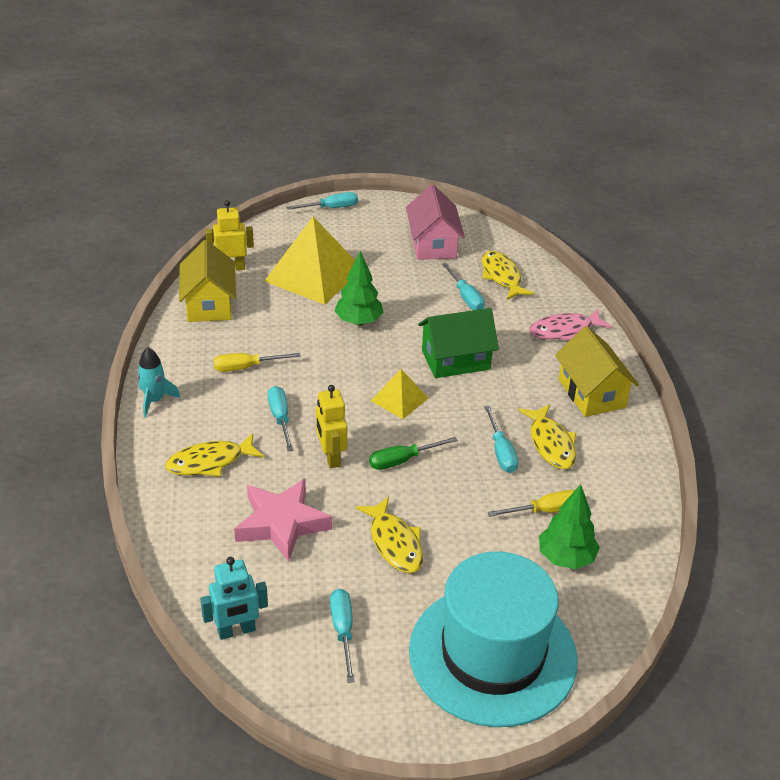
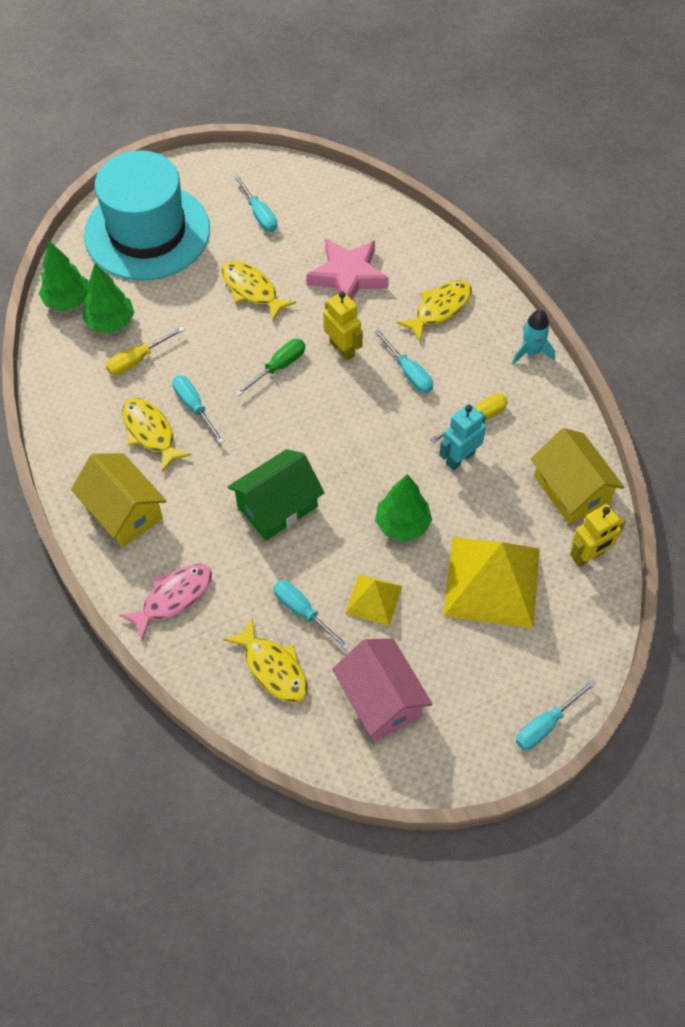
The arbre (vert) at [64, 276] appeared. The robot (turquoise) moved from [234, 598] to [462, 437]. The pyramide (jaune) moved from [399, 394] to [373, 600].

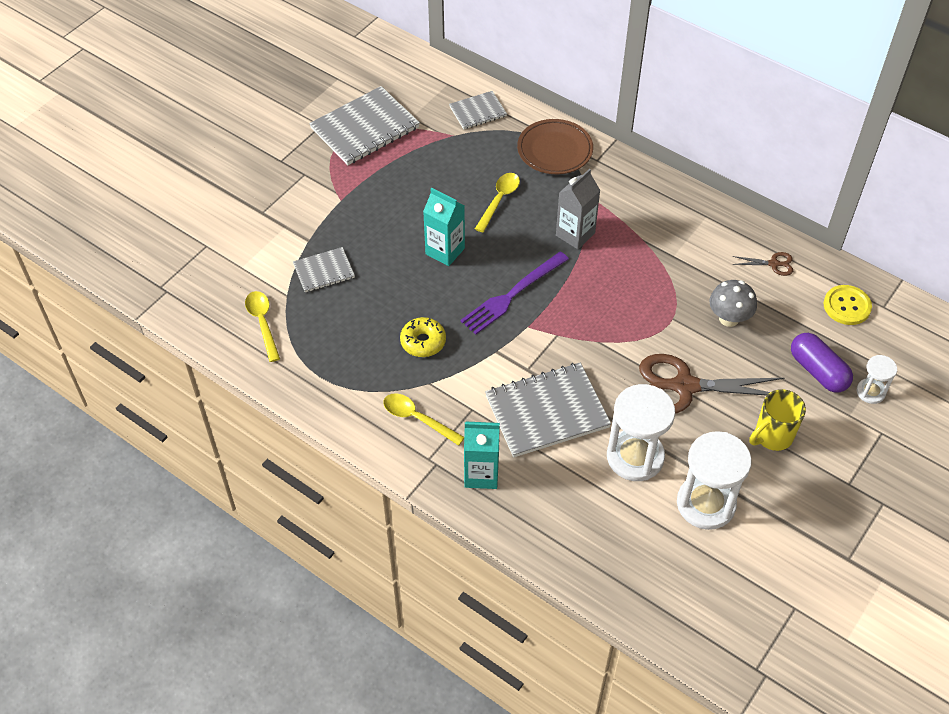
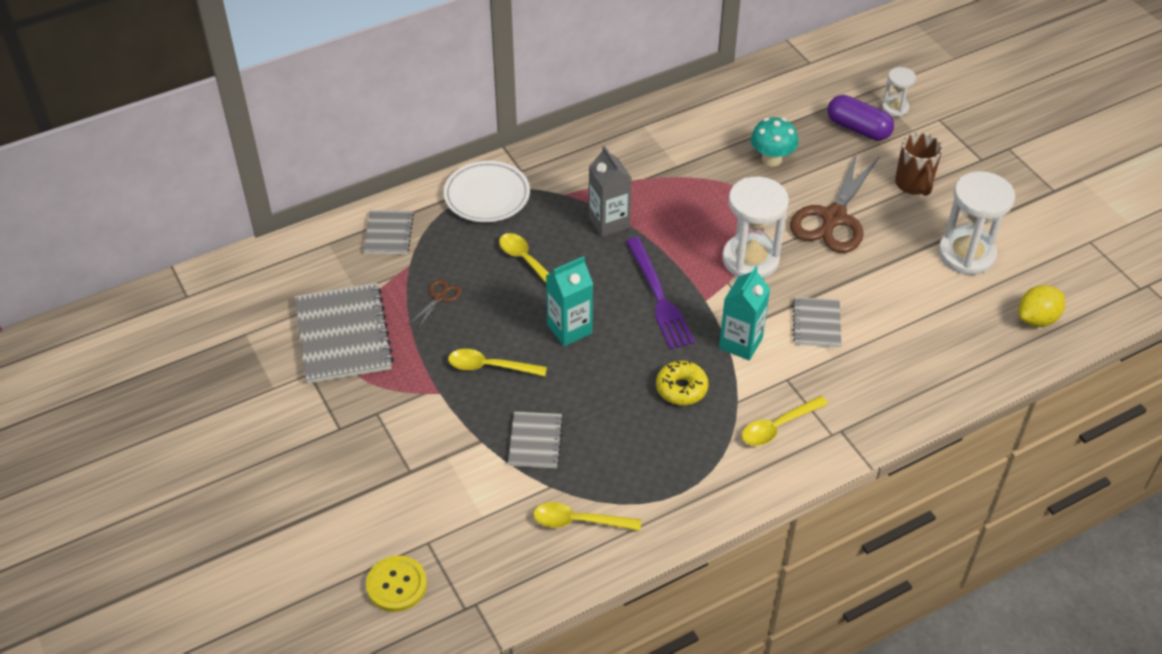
The cuillère (jaune) at [497, 362] appeared. The citron (jaune) at [1041, 306] appeared. The brique de lait (turquoise) moved from [482, 455] to [744, 313]. The sablier (blanc) moved from [641, 432] to [755, 228]. The ciseaux (marron) moved from [763, 264] to [435, 304]. The bouton (jaune) moved from [848, 305] to [396, 584]. The assiette (marron) at [555, 146] became the assiette (blanc) at [486, 191]. The champignon (gris) at [733, 303] became the champignon (turquoise) at [774, 141]. The tasse (jaune) at [777, 420] became the tasse (marron) at [919, 164]. The gélule (violet) at [822, 363] turned 45 degrees clockwise. The carnet (gris) at [548, 410] changed to 0.55 times the size.

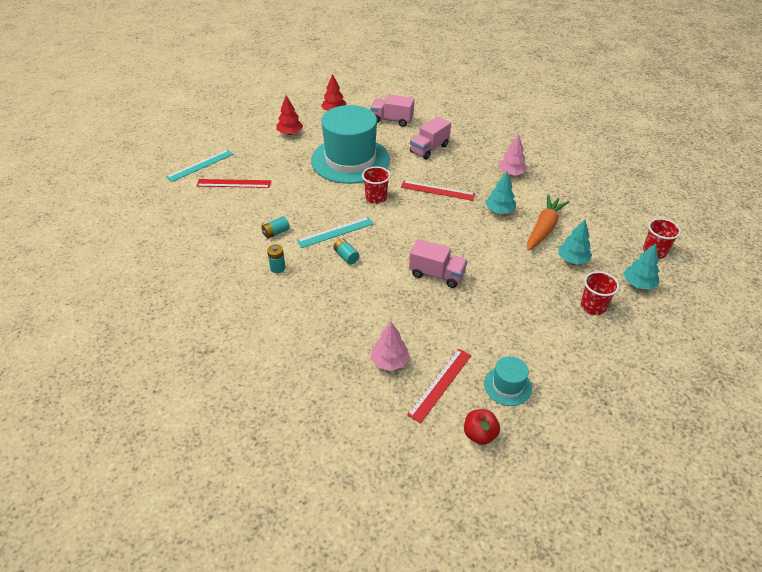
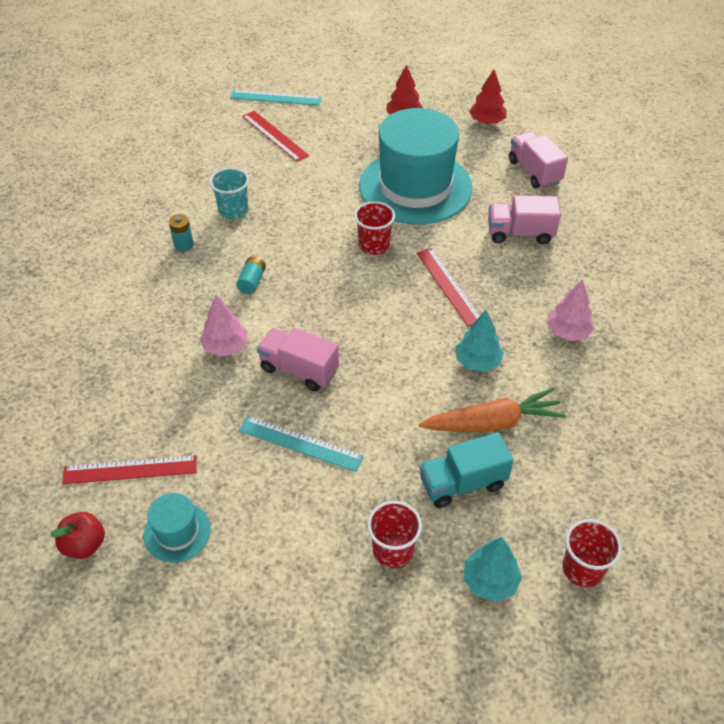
The règle (turquoise) moved from [335, 232] to [301, 444]. The arbre (rose) moved from [390, 346] to [224, 325]. The pile (turquoise) at [276, 227] was replaced by the gobelet (turquoise) at [229, 193]. The arbre (turquoise) at [575, 242] was replaced by the camion (turquoise) at [467, 470]. The camion (rose) at [438, 263] turned 135 degrees clockwise.

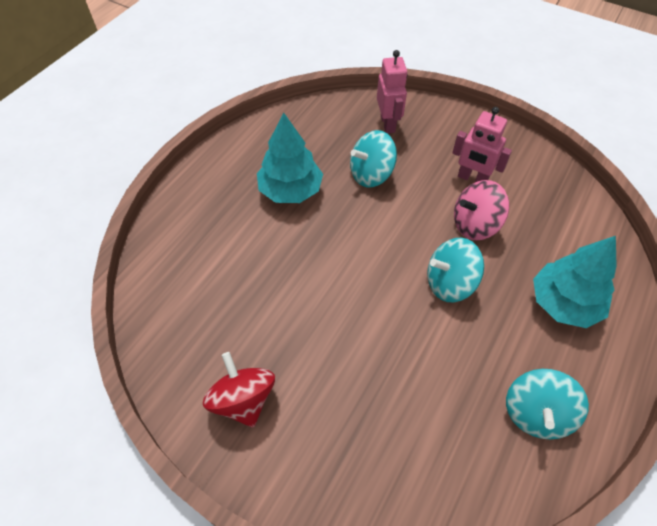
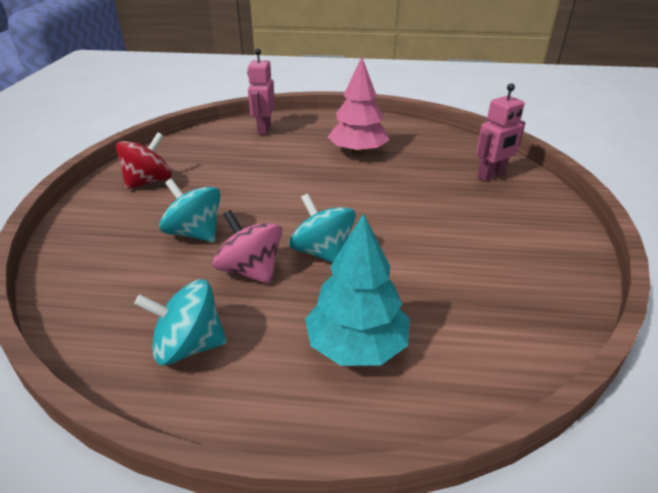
The toupie (turquoise) moved from [373, 159] to [190, 210]. The robot (rose) moved from [482, 144] to [261, 91]. The toupie (rose) moved from [481, 210] to [247, 247]. The arbre (turquoise) at [290, 158] became the arbre (rose) at [359, 106].

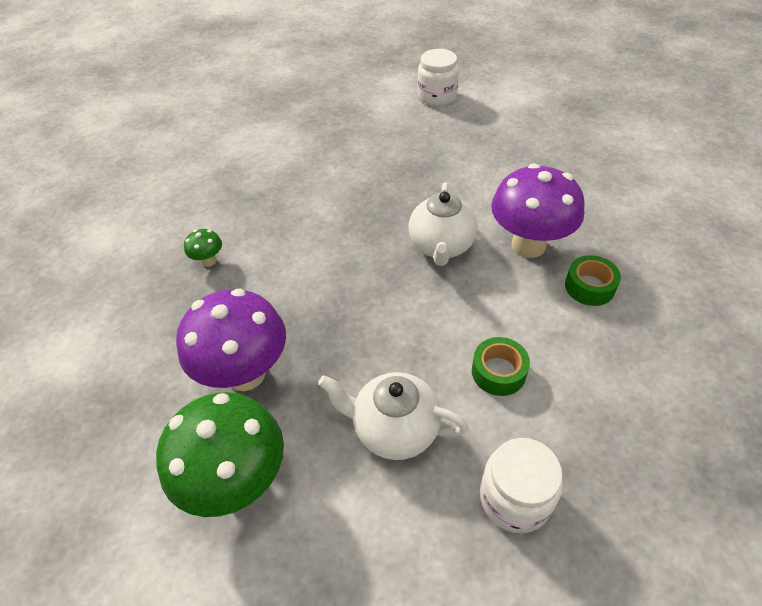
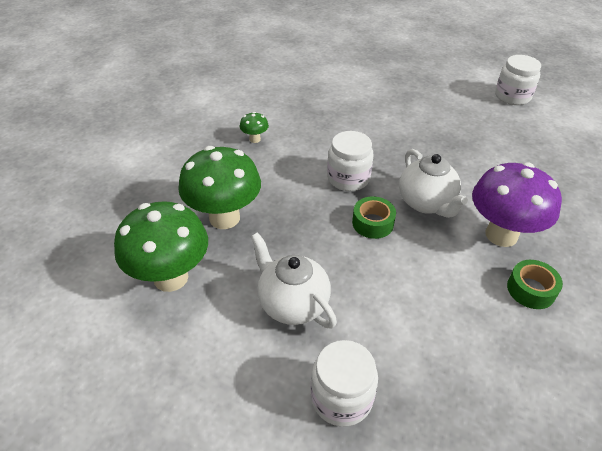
The bocal (blanc) at [350, 161] appeared. The ruban adhésif (vert) moved from [501, 366] to [374, 217]. The champignon (violet) at [231, 340] became the champignon (vert) at [219, 187]. The théière (blanc) at [442, 224] turned 60 degrees counterclockwise.

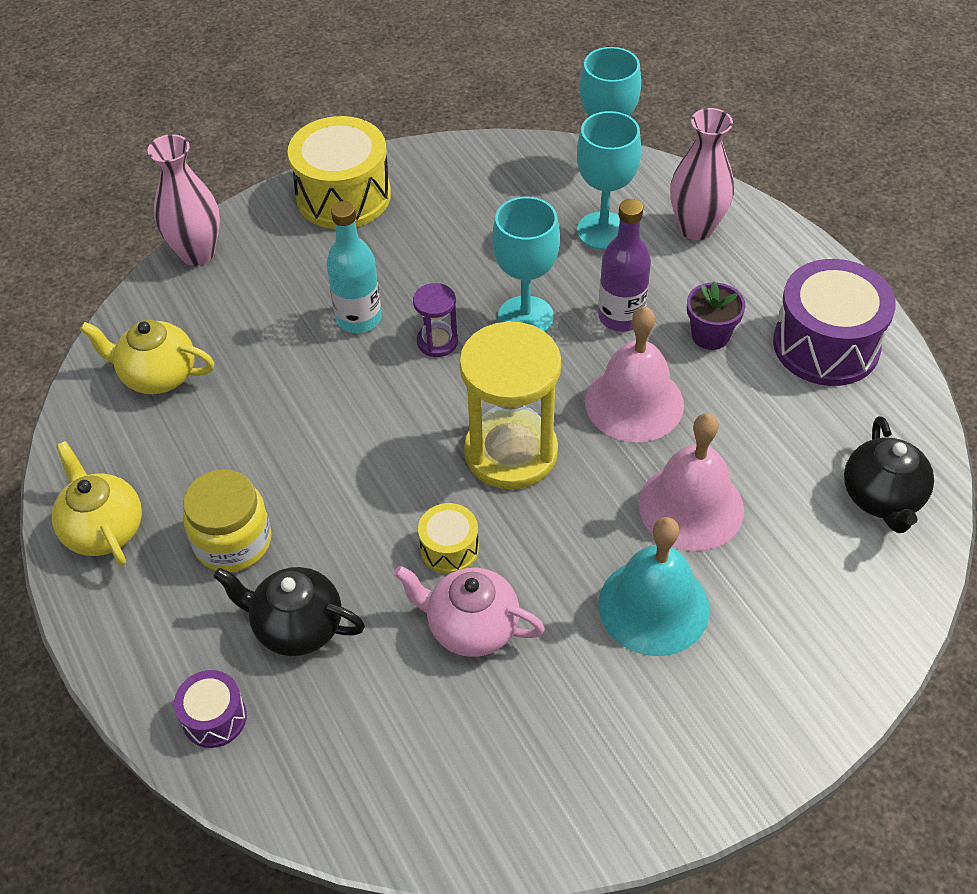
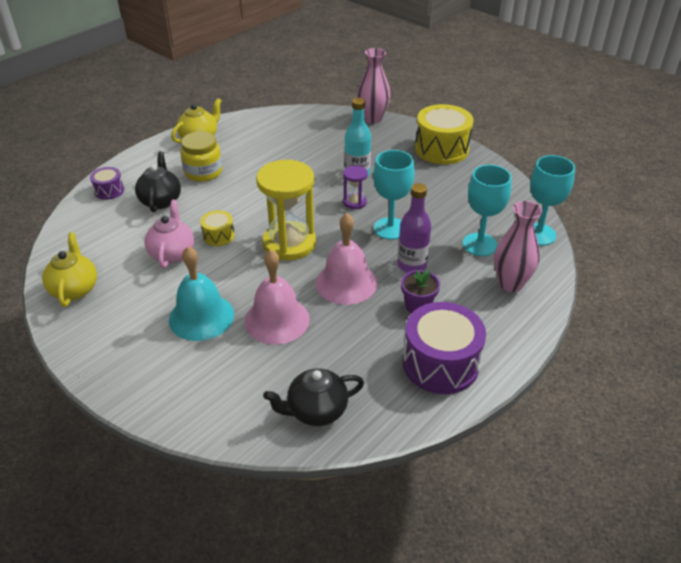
The théière (jaune) moved from [147, 357] to [69, 269].

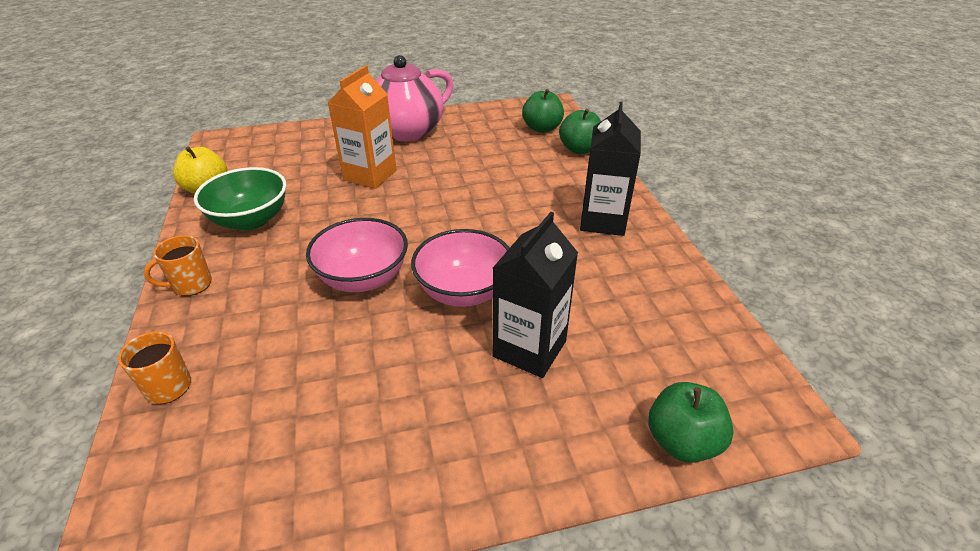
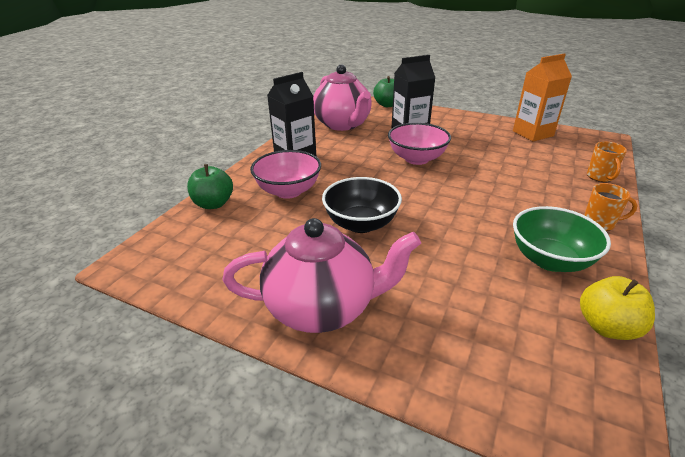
The pomme (vert) at [543, 111] disappeared. The théière (rose) at [342, 97] appeared. The bol (noir) at [362, 205] appeared. The bol (rose) moved from [357, 255] to [285, 174]. The brique de lait (orange) moved from [362, 127] to [542, 97].

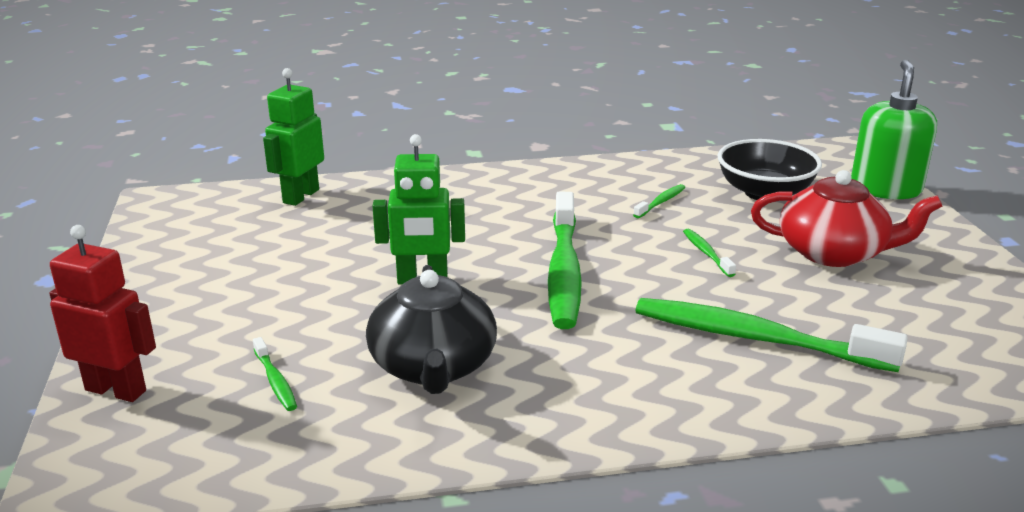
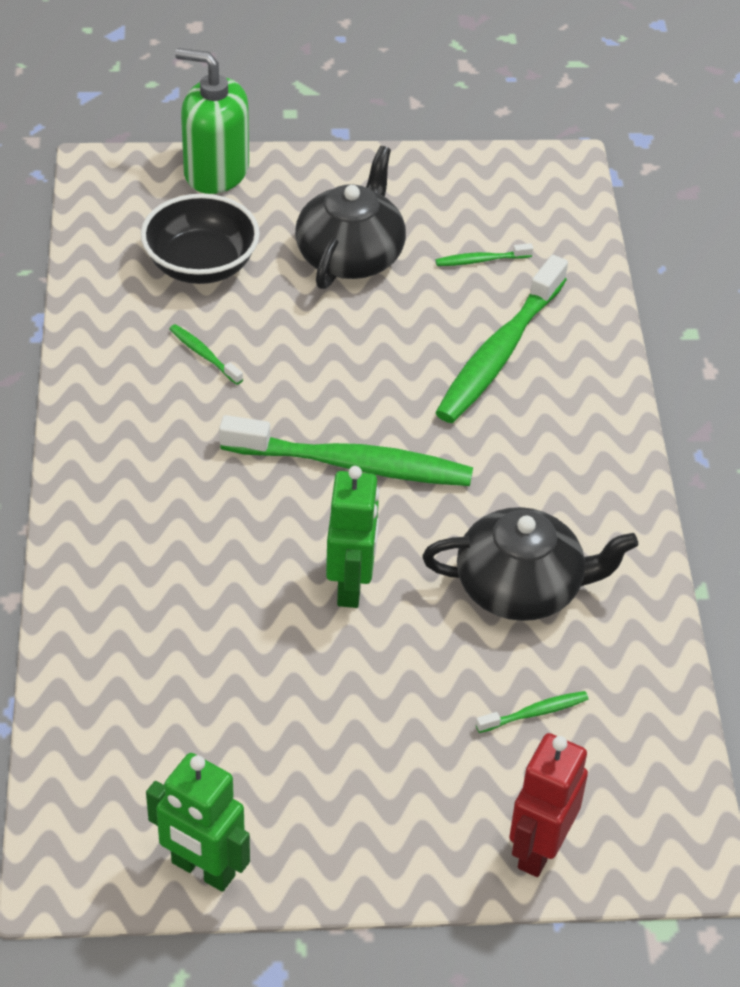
The robot (vert) moved from [293, 137] to [198, 822]. The brosse à dents (vert) moved from [709, 253] to [484, 254]. The théière (rouge) at [846, 218] became the théière (noir) at [350, 217].

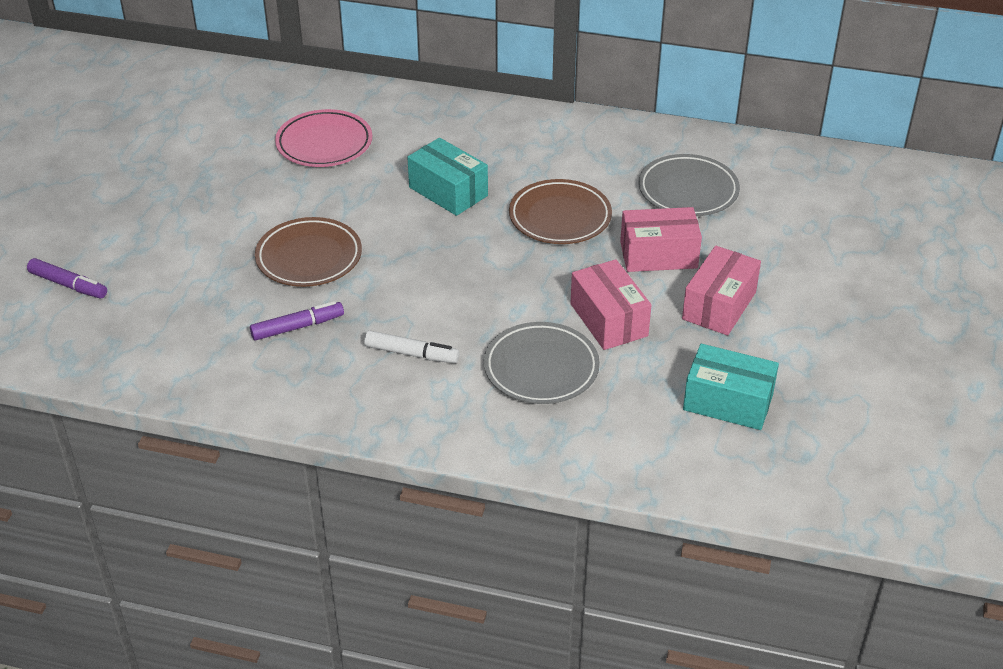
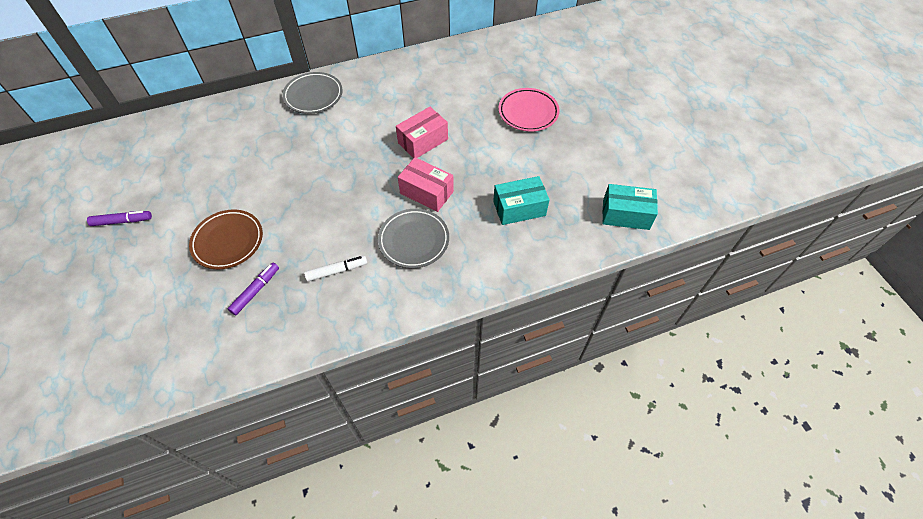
The assiette (marron) at [560, 211] disappeared. The boîte (rose) at [721, 290] disappeared. The feutre (violet) moved from [67, 278] to [119, 218]. The assiette (rose) moved from [323, 138] to [529, 109]. The boîte (turquoise) moved from [447, 177] to [630, 207]. The assiette (gris) moved from [689, 185] to [312, 93].

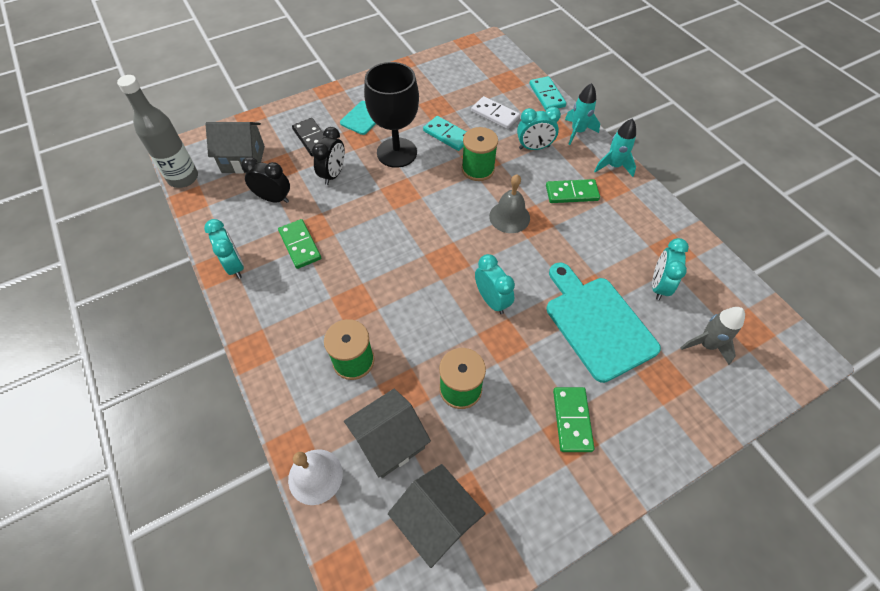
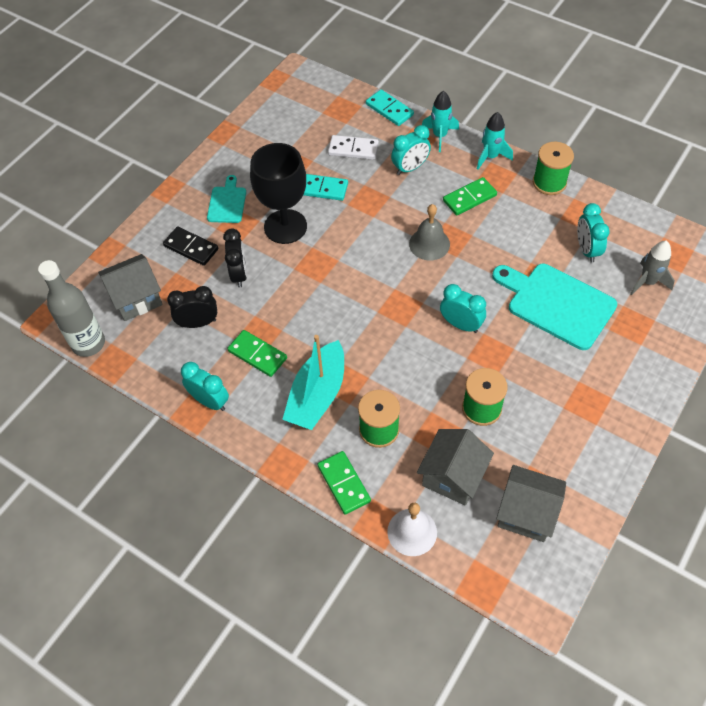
The bateau (turquoise) at [313, 382] appeared. The bobine (vert) moved from [480, 154] to [553, 168]. The domino (vert) moved from [573, 419] to [344, 483].

